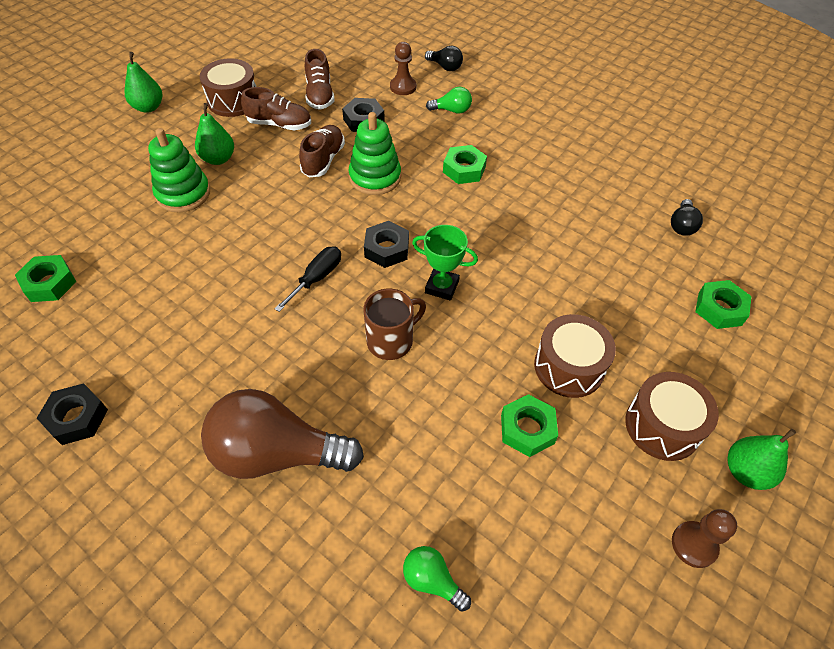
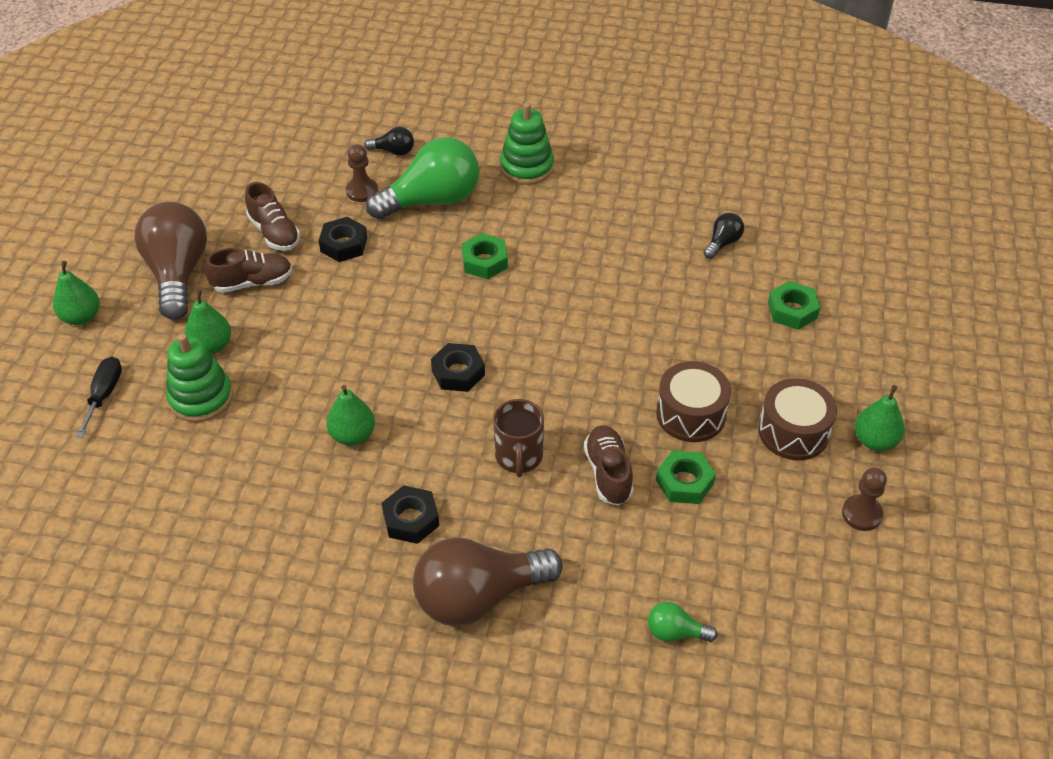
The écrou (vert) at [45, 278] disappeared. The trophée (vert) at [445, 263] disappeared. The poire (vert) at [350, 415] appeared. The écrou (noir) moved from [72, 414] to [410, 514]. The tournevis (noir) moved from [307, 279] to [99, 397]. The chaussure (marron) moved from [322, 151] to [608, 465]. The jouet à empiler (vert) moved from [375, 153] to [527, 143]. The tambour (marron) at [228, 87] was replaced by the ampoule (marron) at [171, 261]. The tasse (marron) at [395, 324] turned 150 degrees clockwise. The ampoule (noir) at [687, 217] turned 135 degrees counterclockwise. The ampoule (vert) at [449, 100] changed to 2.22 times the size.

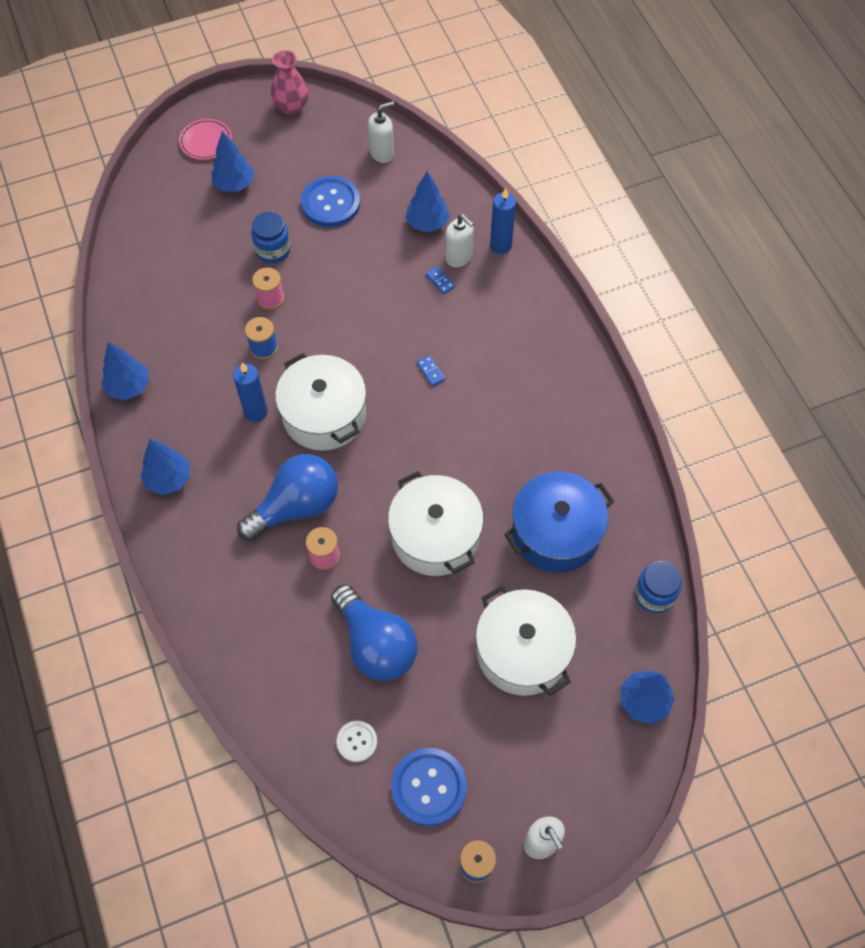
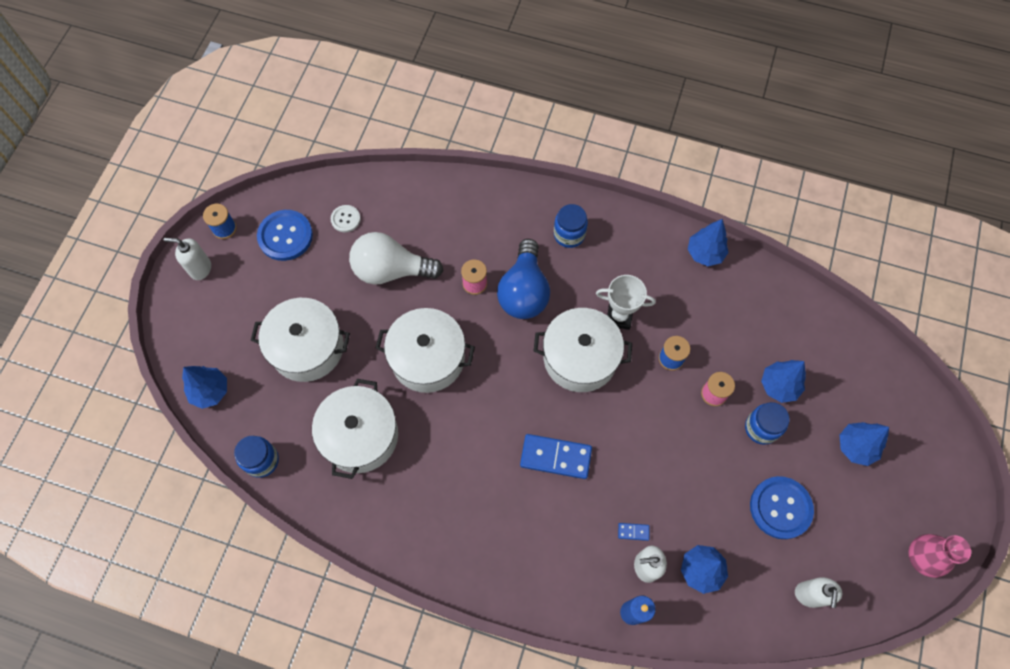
The assiette (rose) at [205, 139] disappeared. The bocal (bleu) at [571, 226] appeared. The arbre (bleu) moved from [165, 467] to [783, 381]. The bougie (bleu) at [250, 392] was replaced by the trophée (blanc) at [626, 302]. The ampoule (bleu) at [374, 632] became the ampoule (blanc) at [396, 258]. The marmite (bleu) at [559, 522] became the marmite (blanc) at [355, 429]. The domino (bleu) at [431, 371] changed to 2.28 times the size.

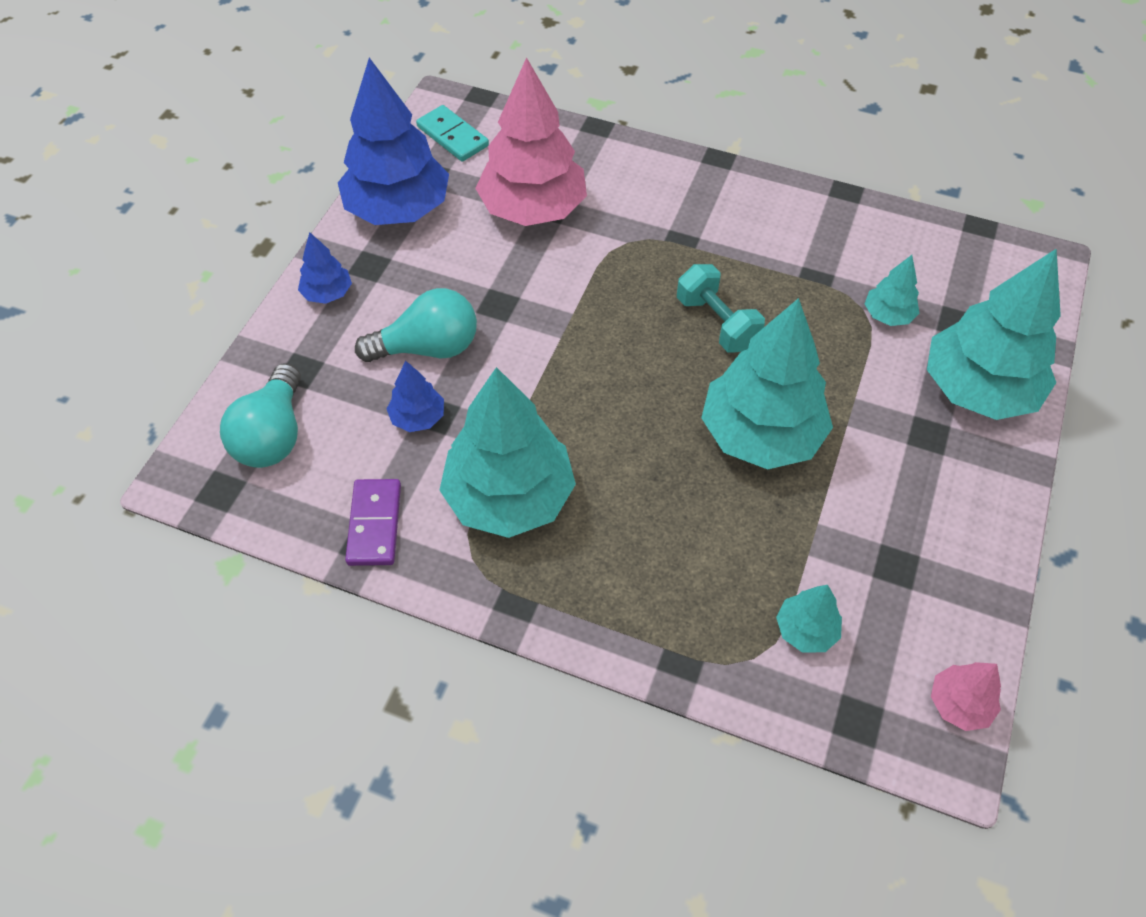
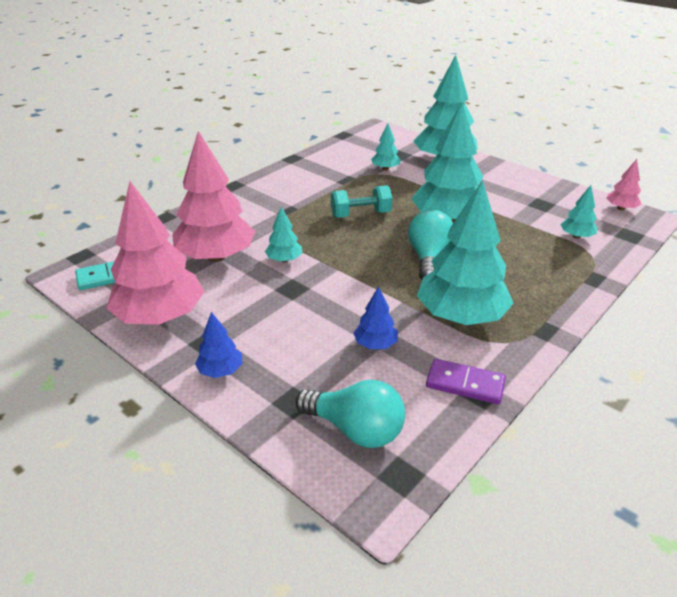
The arbre (turquoise) at [283, 234] appeared. The ampoule (turquoise) moved from [416, 325] to [430, 244]. The arbre (bleu) at [393, 141] became the arbre (rose) at [155, 253].

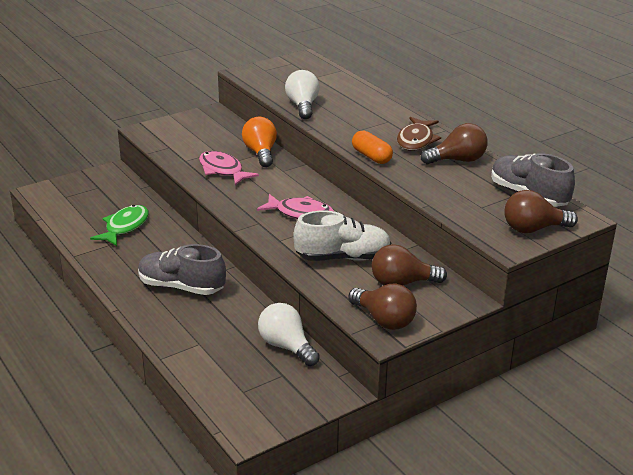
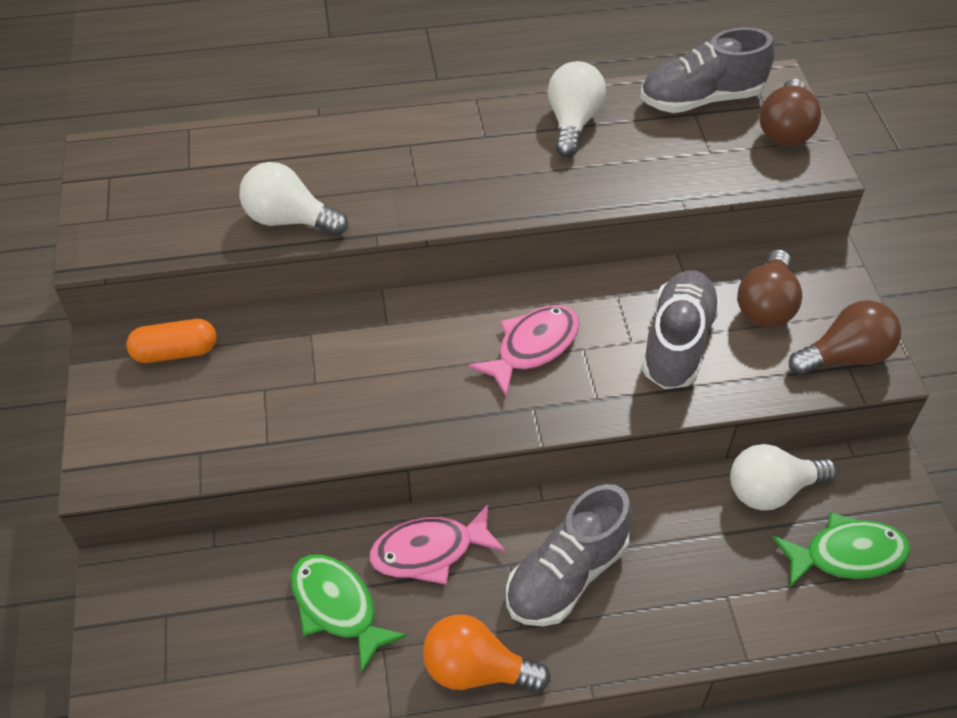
The poisson (marron) at [419, 134] disappeared. The poisson (vert) at [841, 549] appeared. The poisson (rose) moved from [229, 168] to [437, 544]. The ampoule (orange) moved from [259, 142] to [486, 653]. The gélule (orange) moved from [372, 147] to [171, 341]. The chaussure (blanc) at [342, 236] became the chaussure (gris) at [681, 329]. The ampoule (marron) at [454, 143] became the ampoule (blanc) at [577, 109].

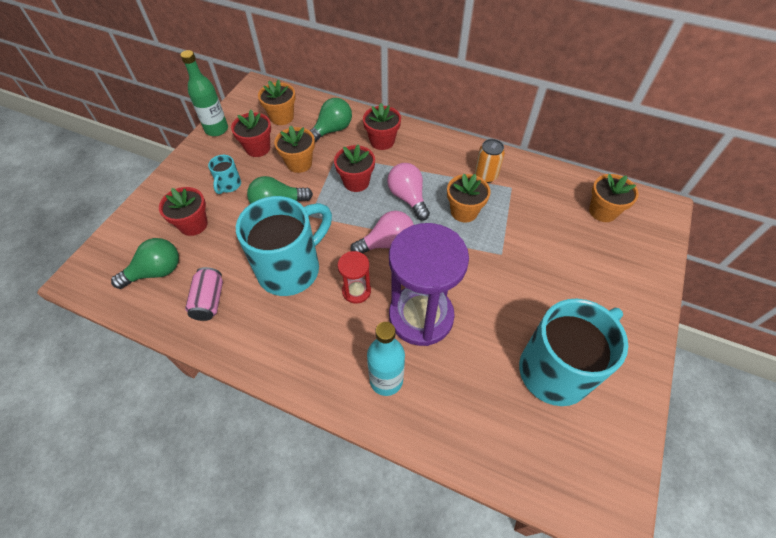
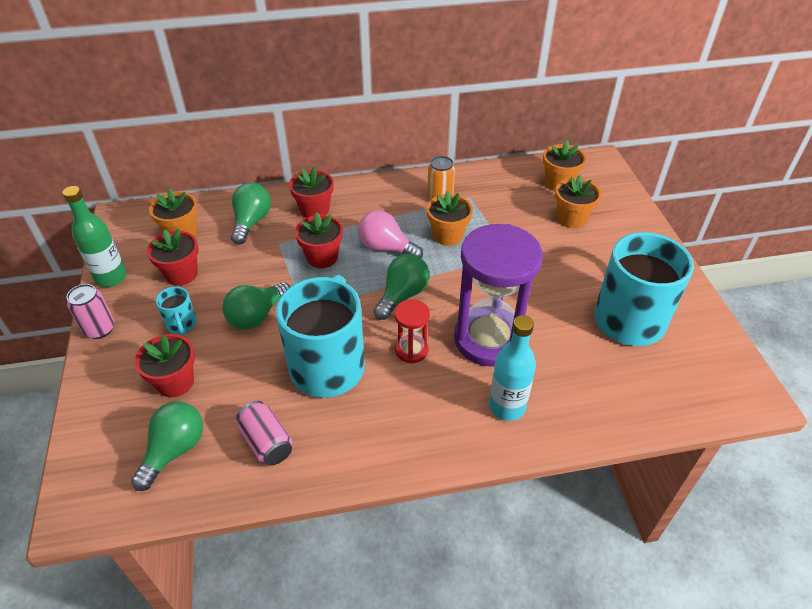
The canette (rose) at [91, 311] appeared. The pot de fleurs (orange) moved from [294, 149] to [578, 201]. The ampoule (rose) at [382, 232] became the ampoule (vert) at [401, 287].

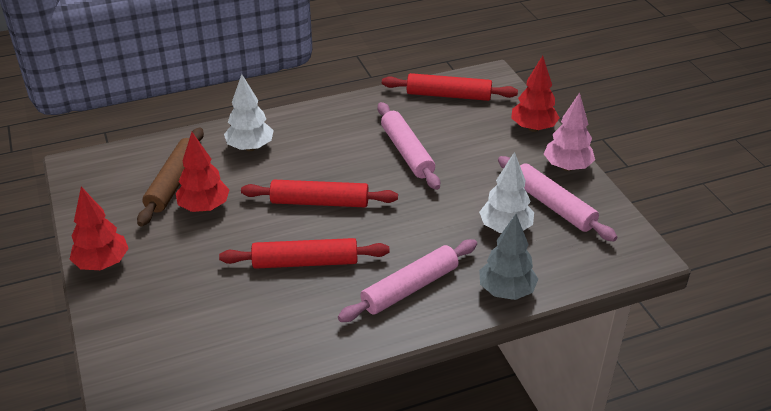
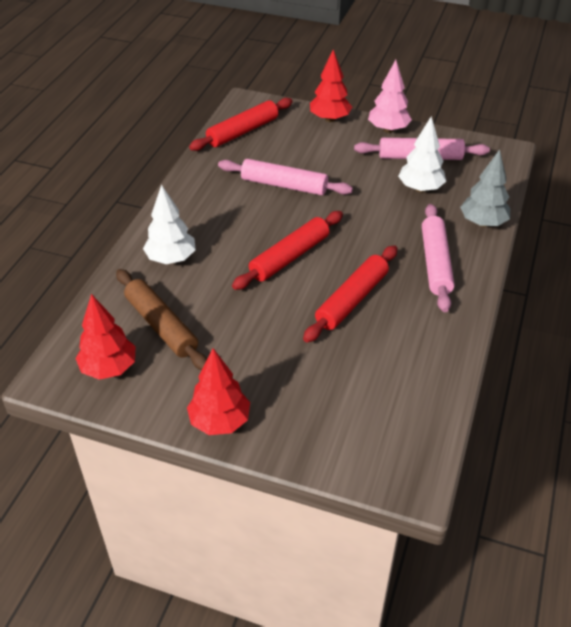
The arbre (rouge) moved from [203, 172] to [105, 337].

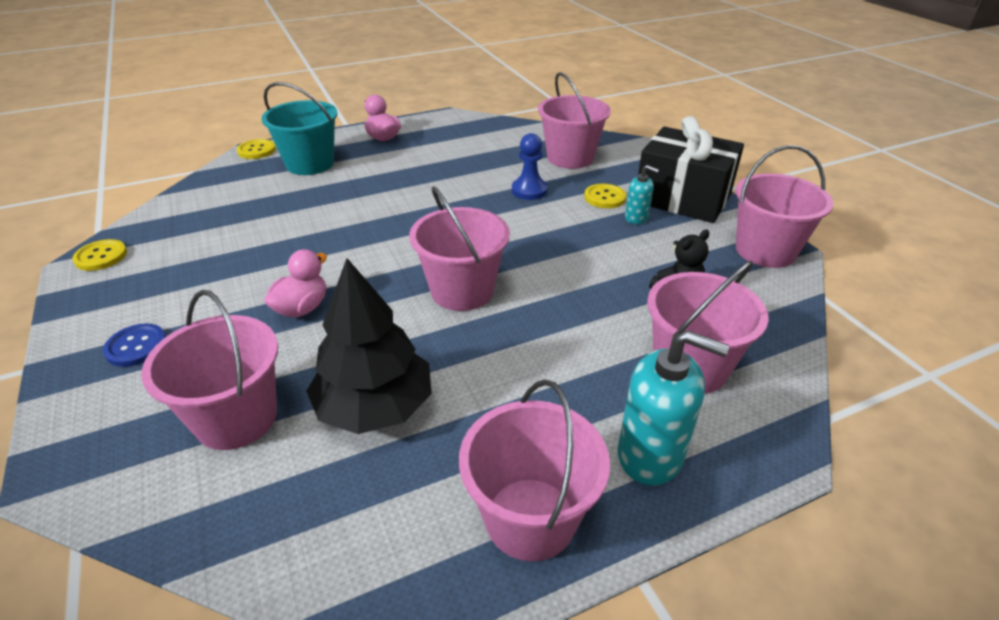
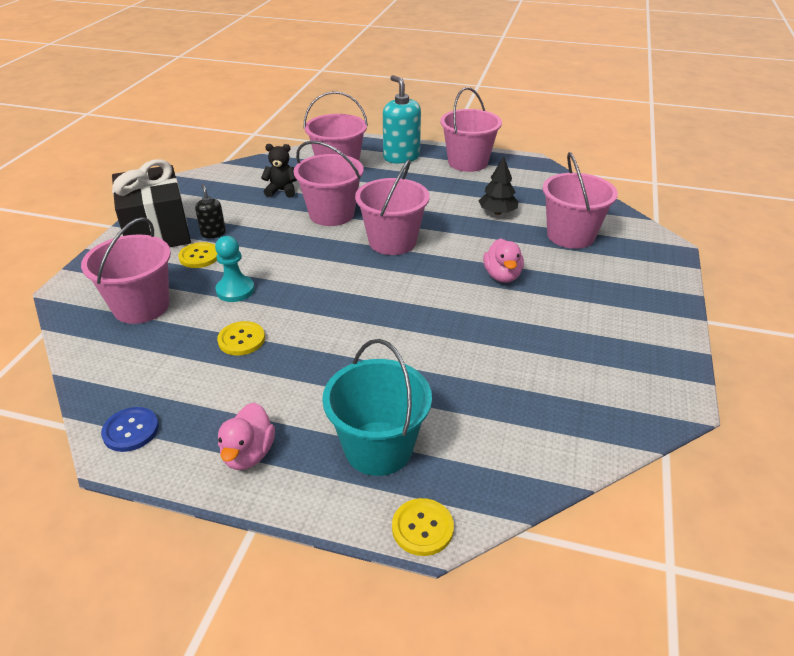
The bouton (jaune) moved from [99, 255] to [241, 338]. The bouton (bleu) moved from [134, 345] to [130, 429]. The seau (rose) moved from [784, 206] to [329, 183]. The pion (bleu) at [530, 166] became the pion (turquoise) at [234, 269]. The distributeur de savon (turquoise) at [642, 194] became the distributeur de savon (noir) at [210, 211]. The canard (rose) at [295, 283] turned 75 degrees counterclockwise. The arbre (noir) at [369, 346] changed to 0.57 times the size.

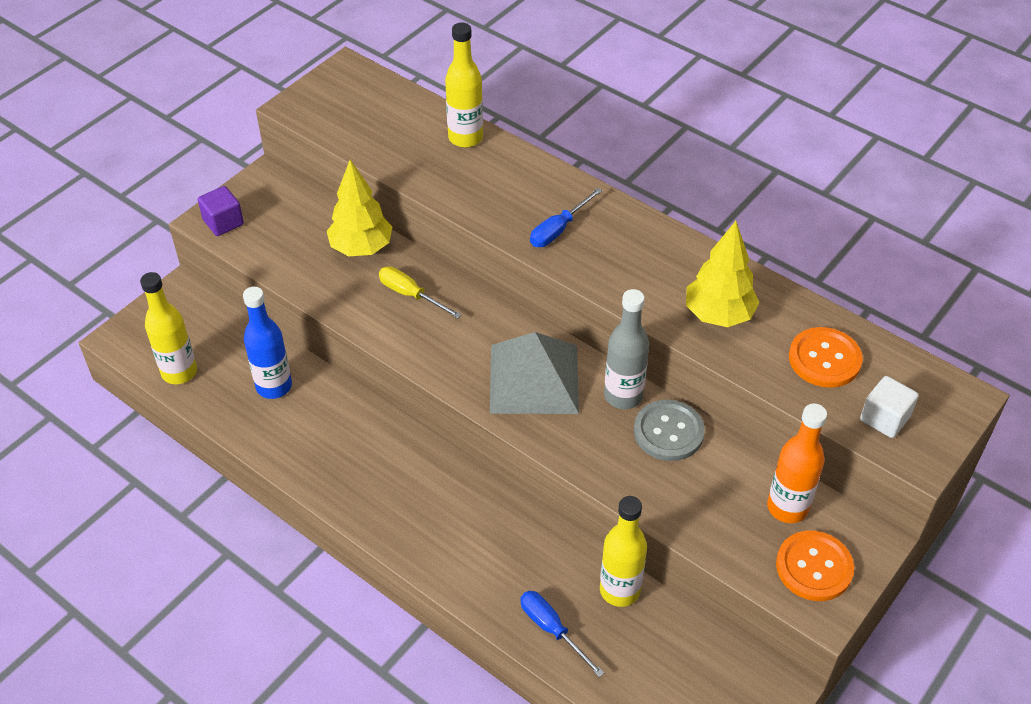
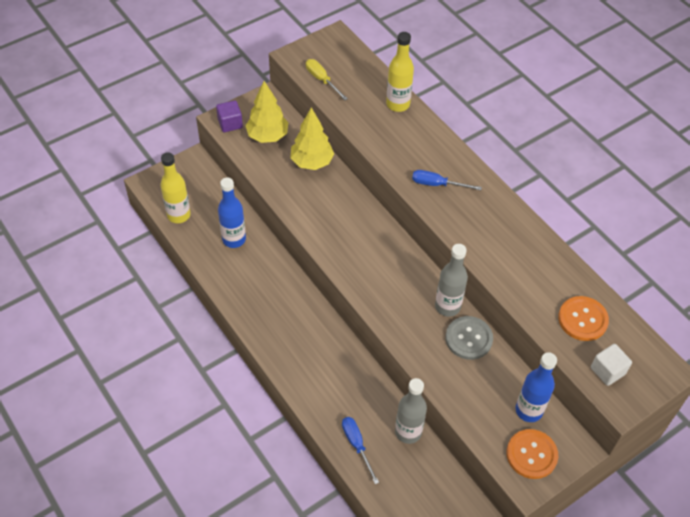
The pyramide (gris) at [534, 373] disappeared. The tournevis (jaune) moved from [420, 292] to [327, 79]. The arbre (jaune) moved from [723, 274] to [267, 112]. The bouteille (jaune) at [623, 551] became the bouteille (gris) at [411, 411]. The bouteille (orange) at [797, 463] became the bouteille (bleu) at [536, 387]. The tournevis (bleu) at [566, 217] turned 45 degrees clockwise.

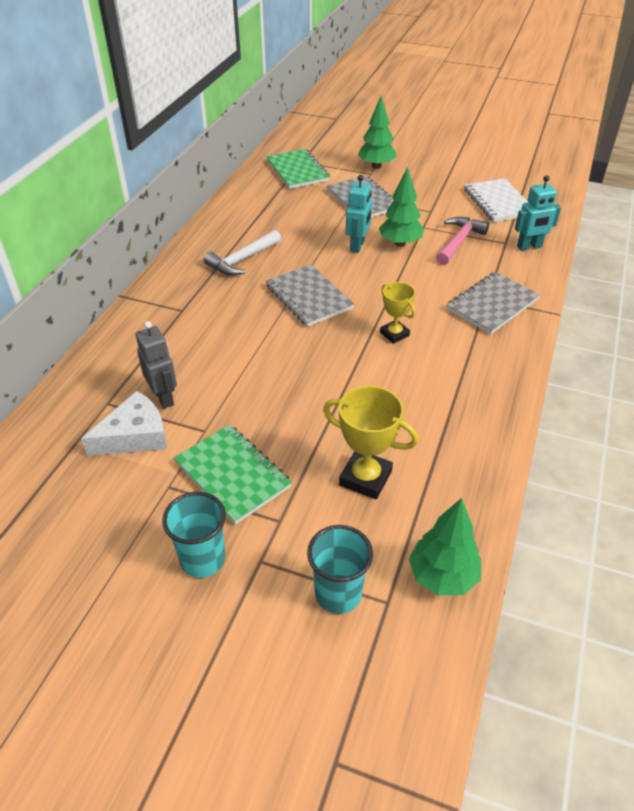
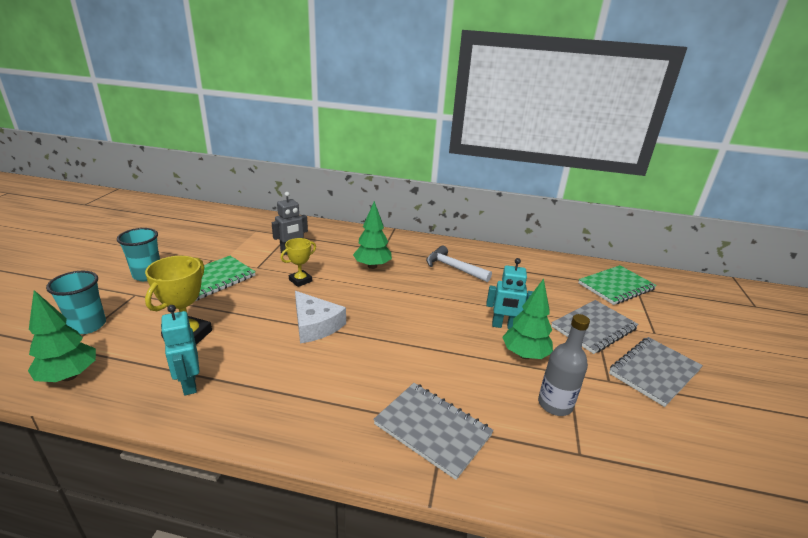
The carnet (blanc) at [496, 200] disappeared. The fromage (blanc) moved from [124, 423] to [320, 317]. The carnet (gris) moved from [310, 295] to [656, 372]. The arbre (vert) moved from [377, 132] to [372, 235]. The trophée (jaune) moved from [397, 313] to [298, 262]. The robot (turquoise) moved from [538, 213] to [180, 350]. The marteau (rose) at [462, 241] was replaced by the bouteille (gris) at [564, 365].

